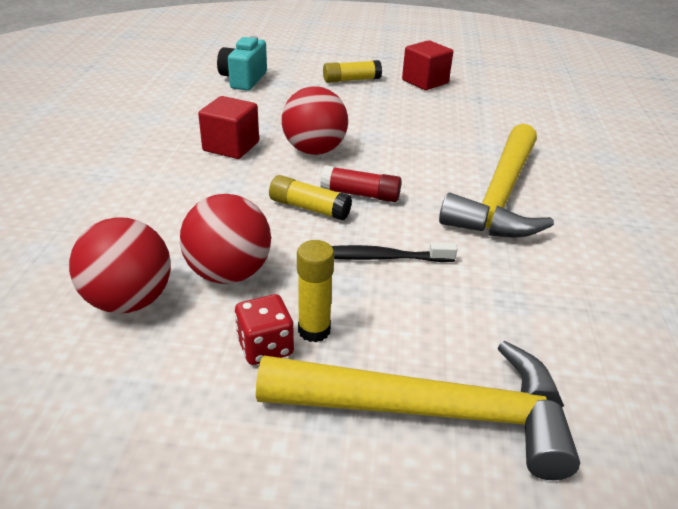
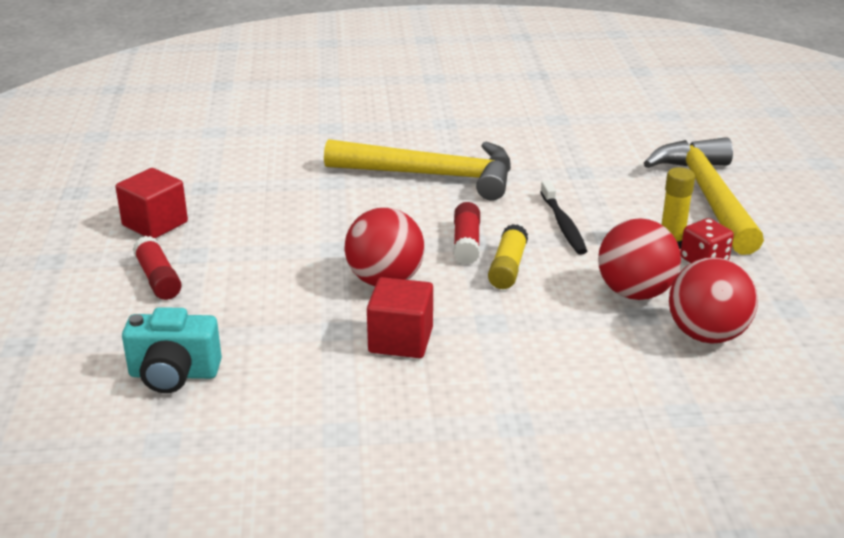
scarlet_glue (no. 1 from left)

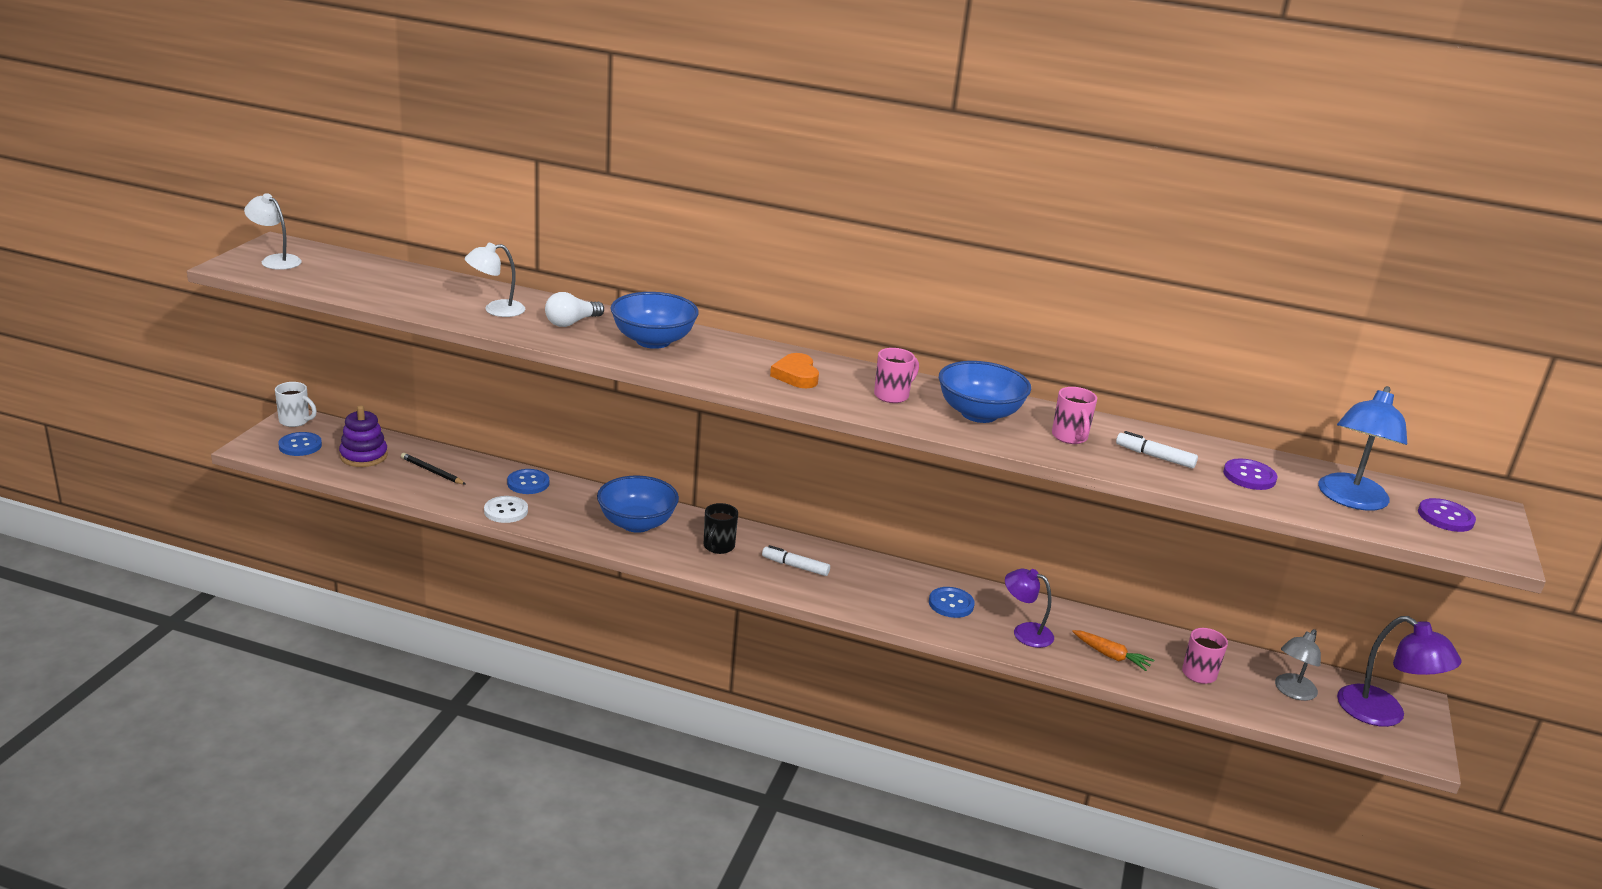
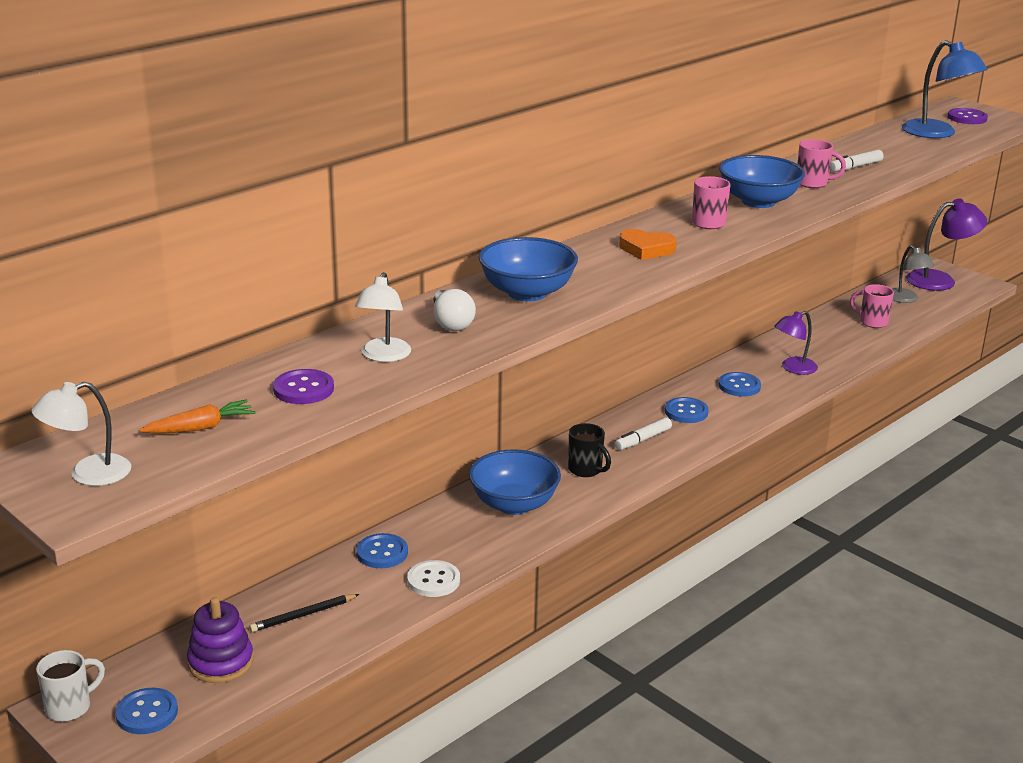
orange-coloured_carrot
royal_purple_shirt_button (no. 1 from left)
blue_shirt_button (no. 3 from left)

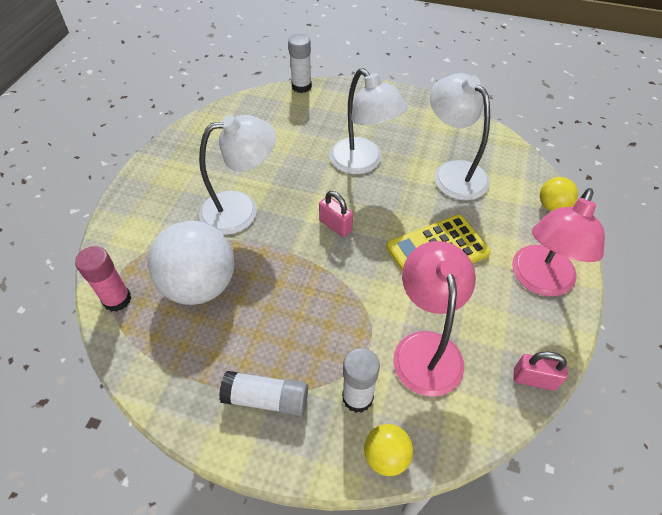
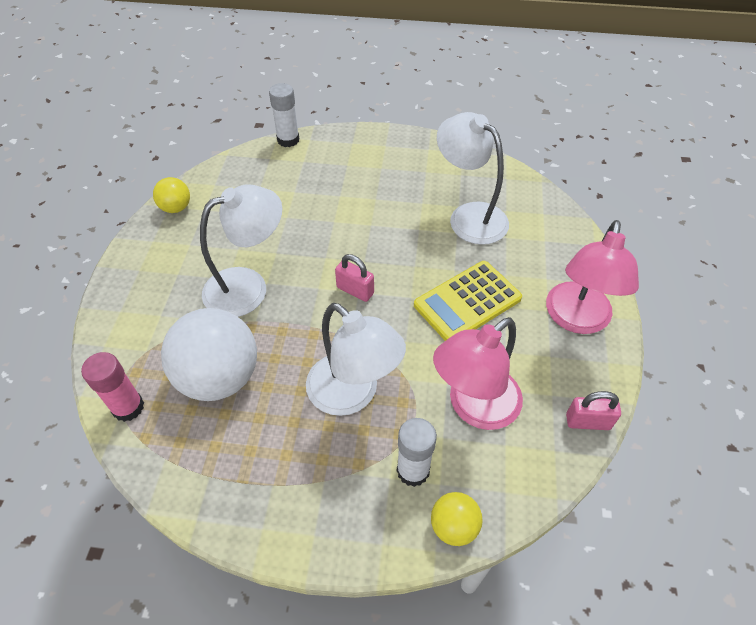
snow-white_glue (no. 1 from left in the first image)
snow-white_reading_lamp (no. 2 from left)
pink_reading_lamp (no. 1 from left)
bright_yellow_ball (no. 1 from left)

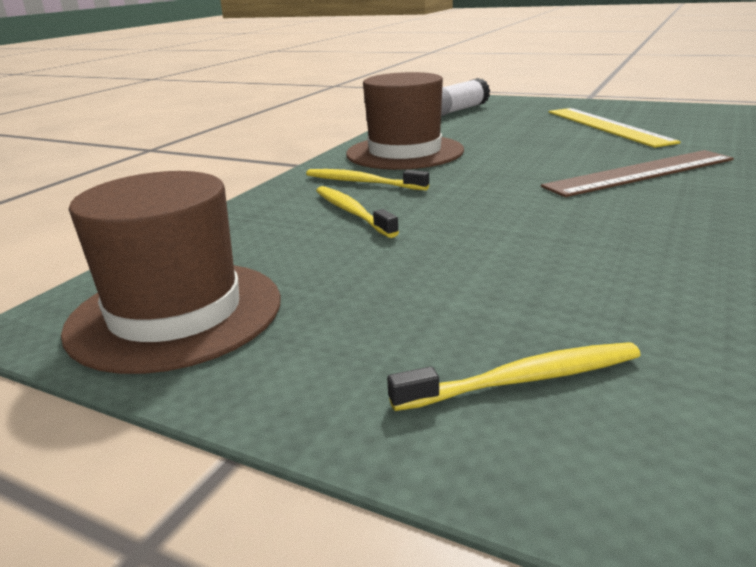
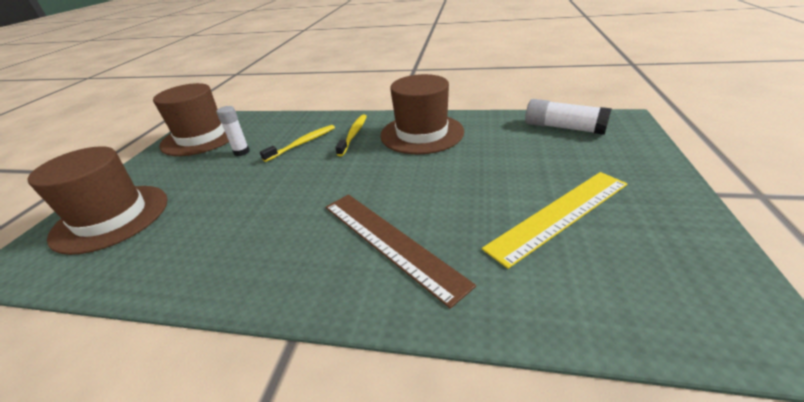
dark_brown_tall_hat (no. 1 from left)
snow-white_glue (no. 1 from left)

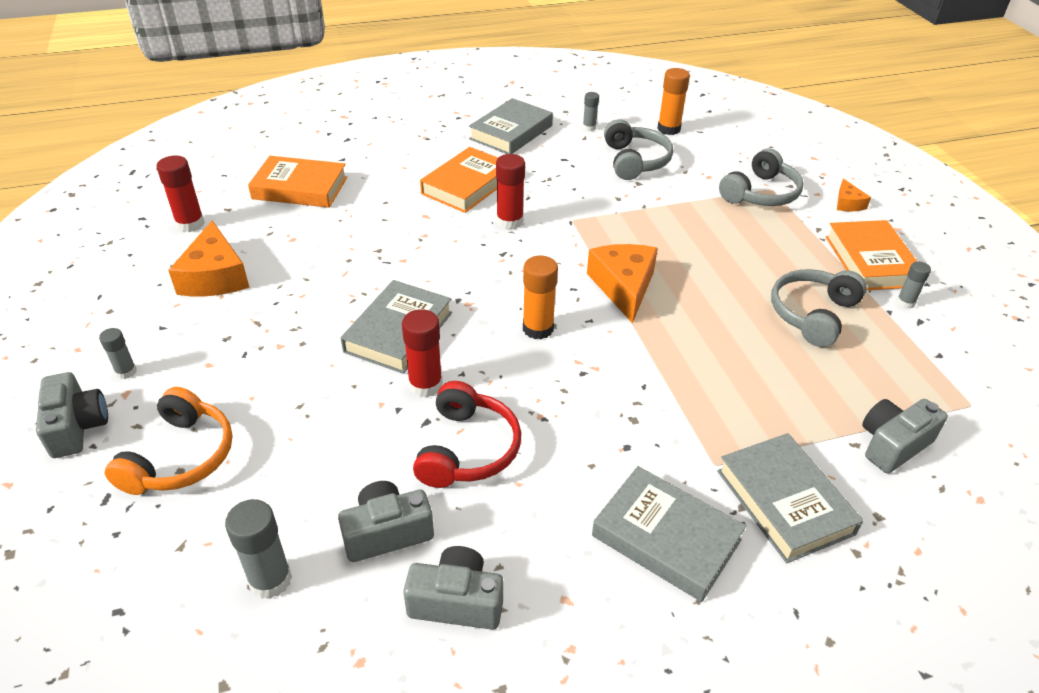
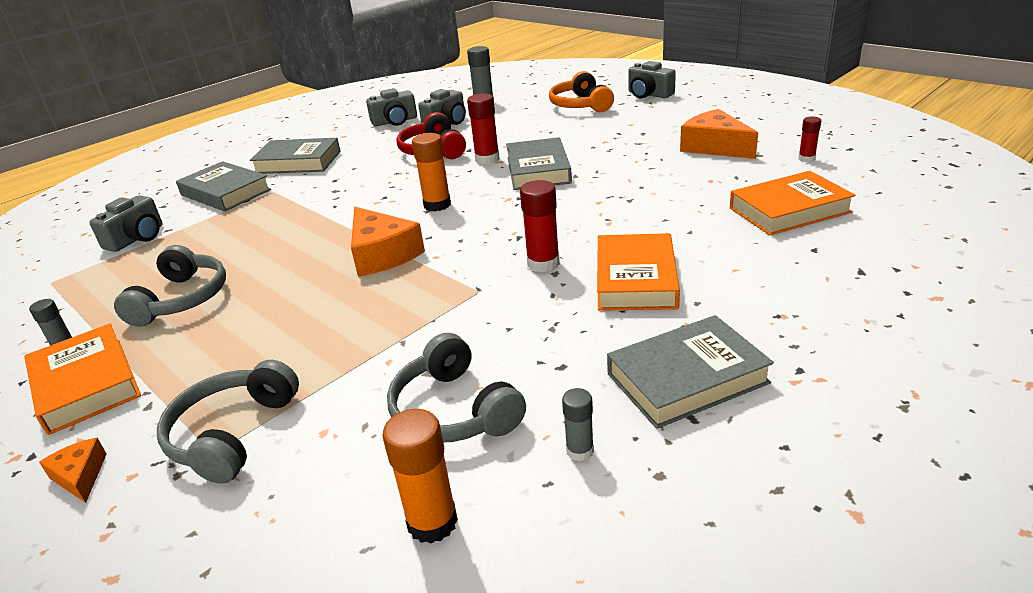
ash-grey_glue (no. 1 from left in the first image)
scarlet_glue (no. 3 from left)
ash-grey_hardback (no. 4 from left)

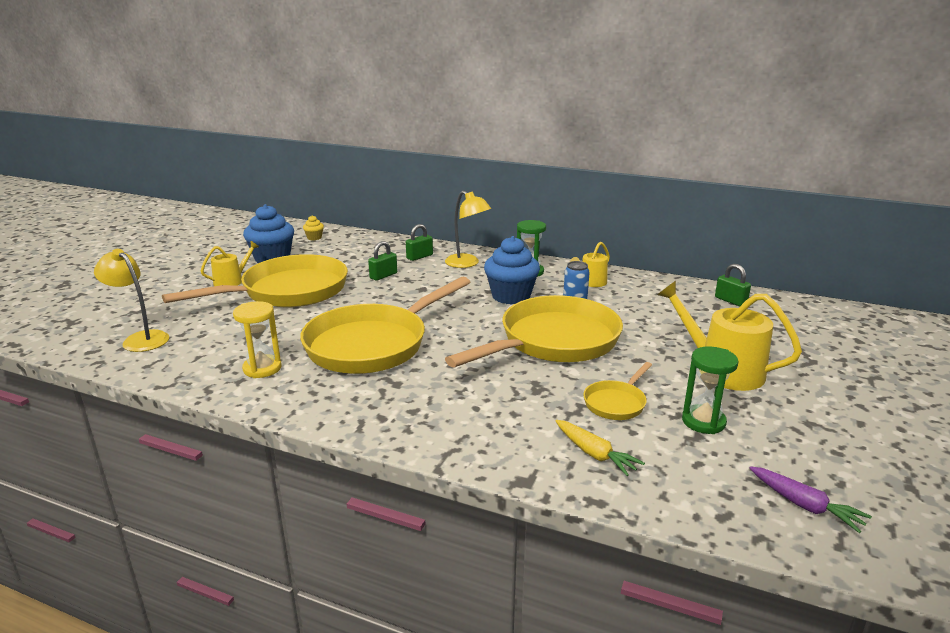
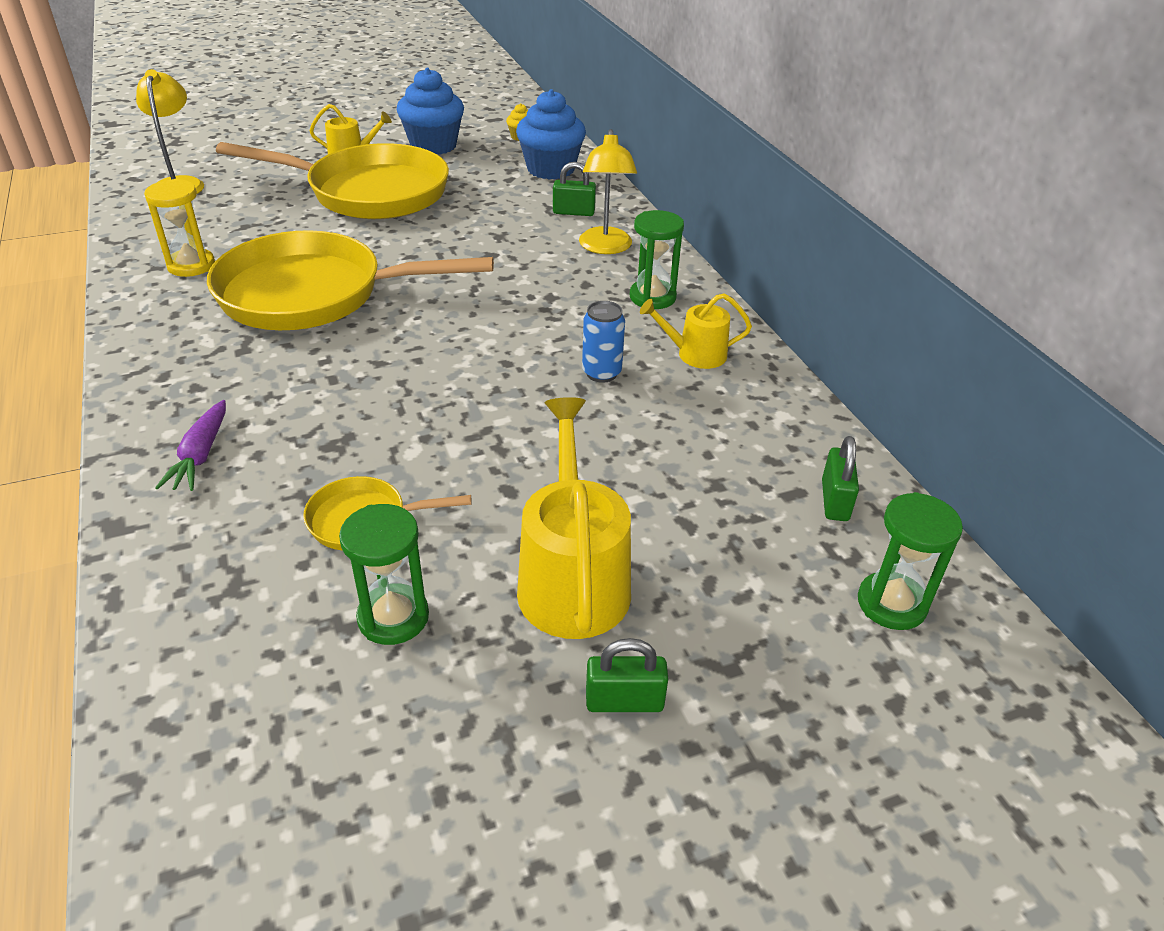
emerald_lock (no. 2 from left)
bright_yellow_pan (no. 3 from left in the first image)
blue_cupcake (no. 2 from left)
bright_yellow_carrot
royal_purple_carrot
emerald_sand_timer (no. 3 from left)

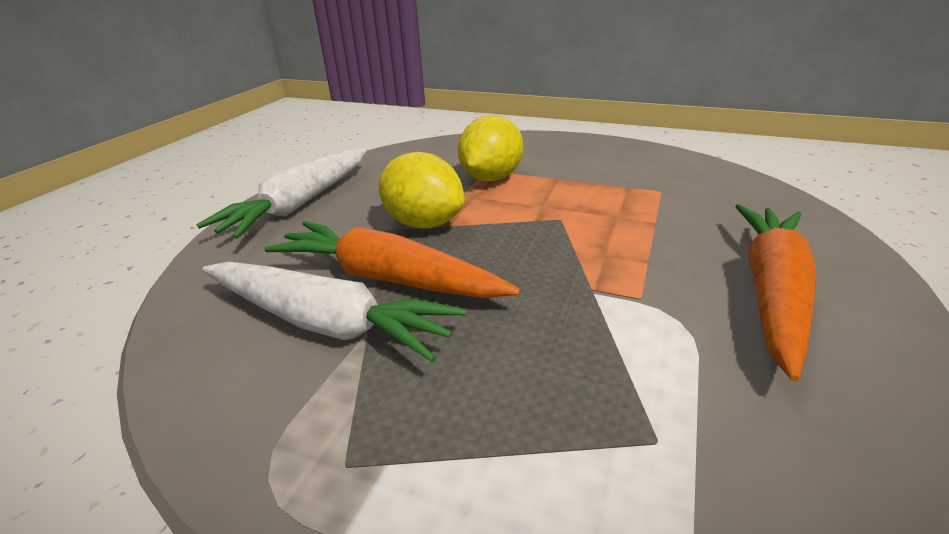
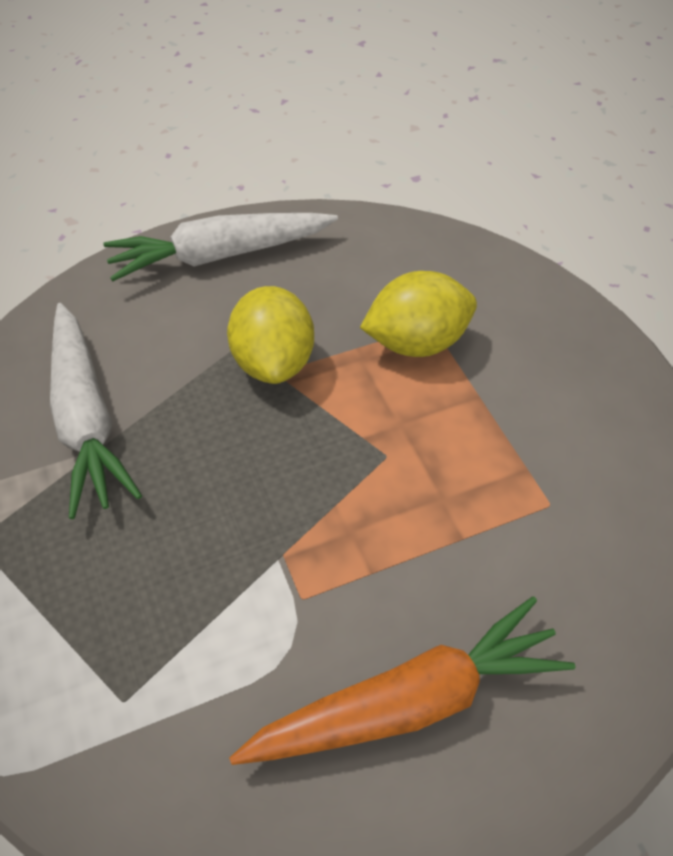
orange-coloured_carrot (no. 1 from left in the first image)

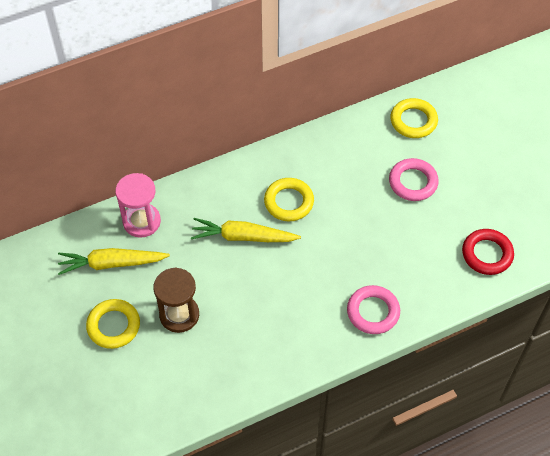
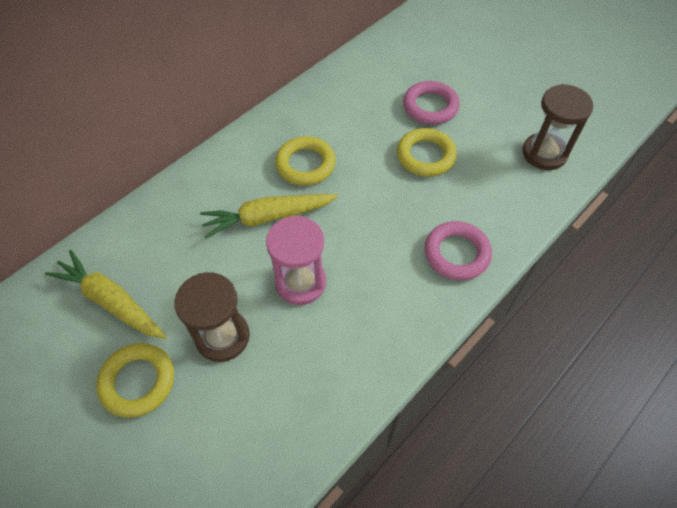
bright_yellow_carrot (no. 1 from left)
pink_sand_timer
bright_yellow_hoop (no. 3 from left)
dark_brown_sand_timer (no. 2 from left)

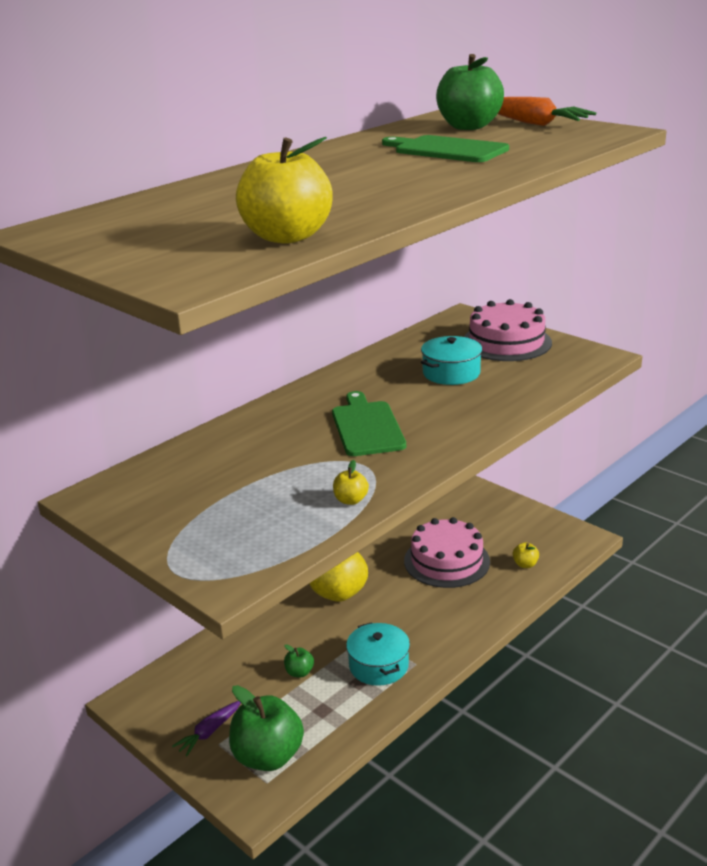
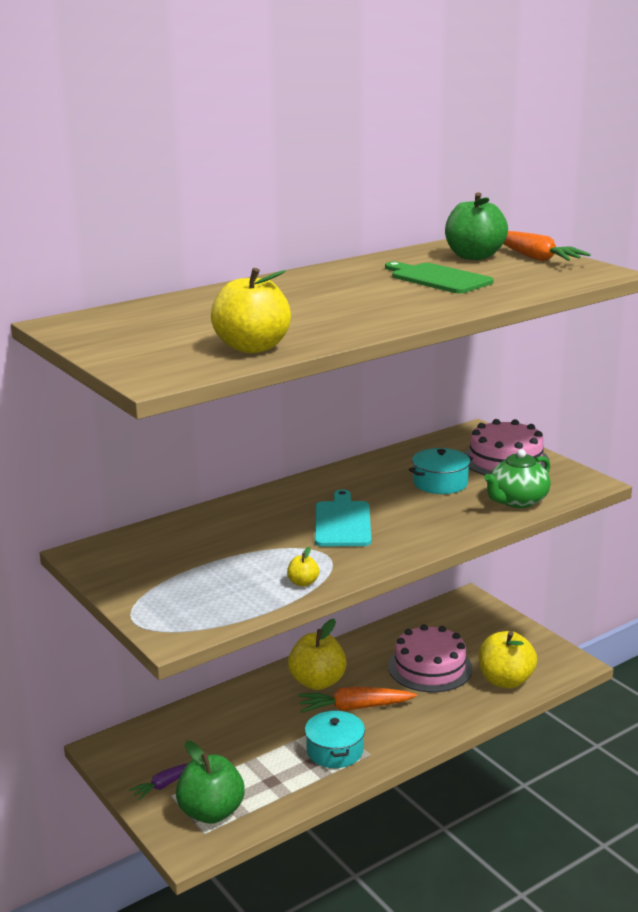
emerald_apple (no. 2 from left in the first image)
turquoise_cutting_board
bright_yellow_apple (no. 4 from left)
orange-coloured_carrot (no. 1 from left)
emerald_tea_pot

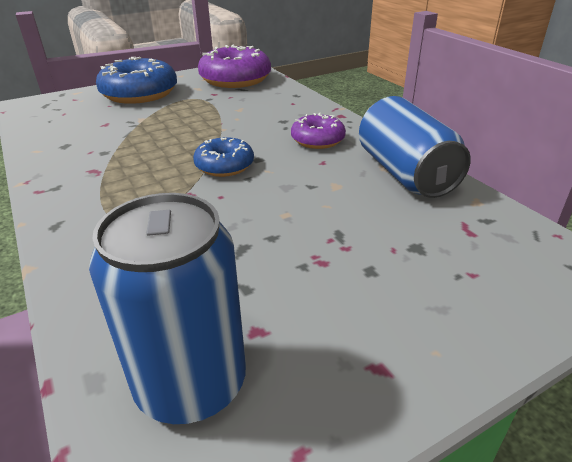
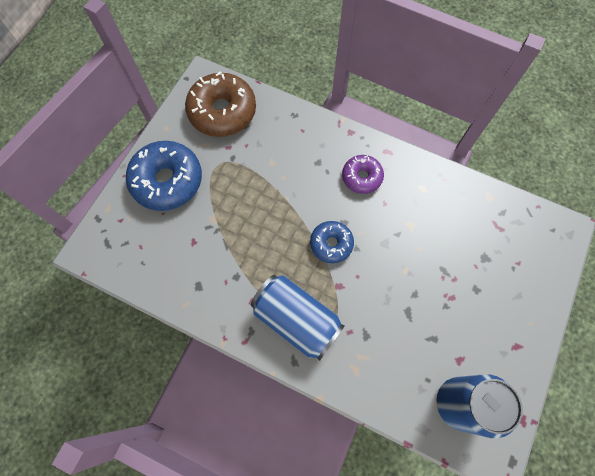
dark_brown_donut
blue_can (no. 1 from left)

